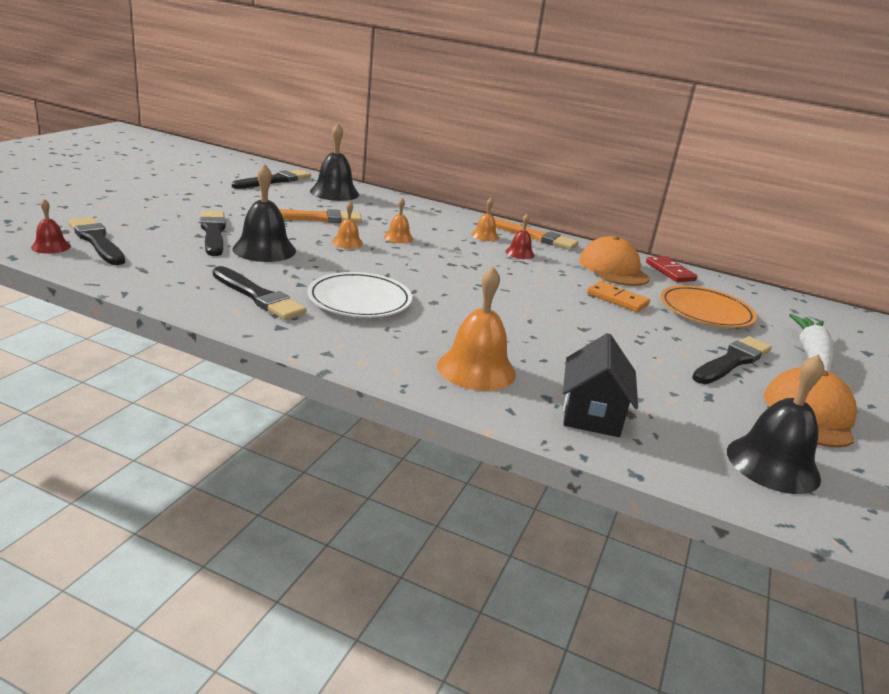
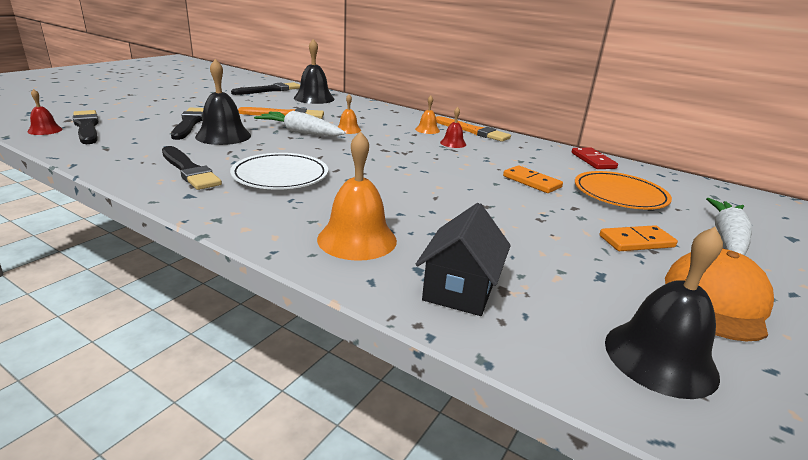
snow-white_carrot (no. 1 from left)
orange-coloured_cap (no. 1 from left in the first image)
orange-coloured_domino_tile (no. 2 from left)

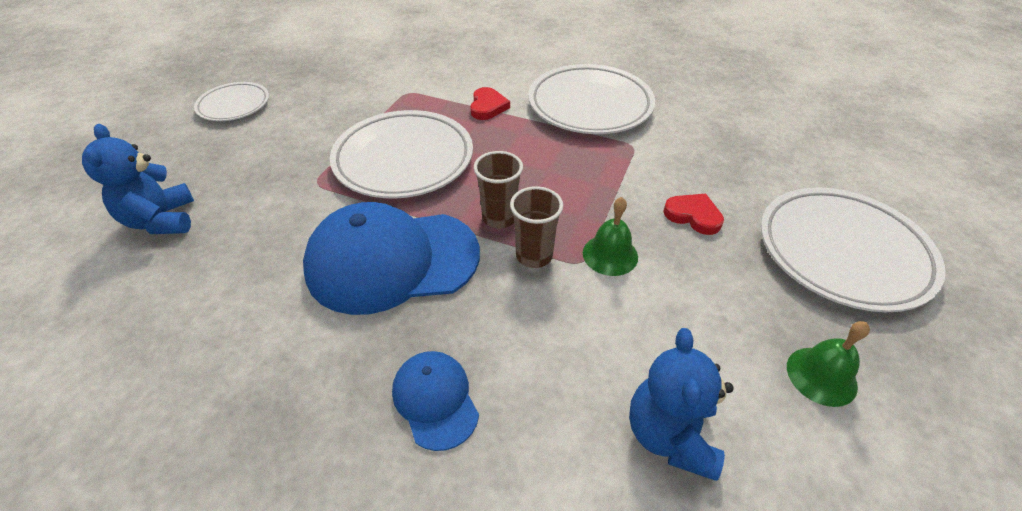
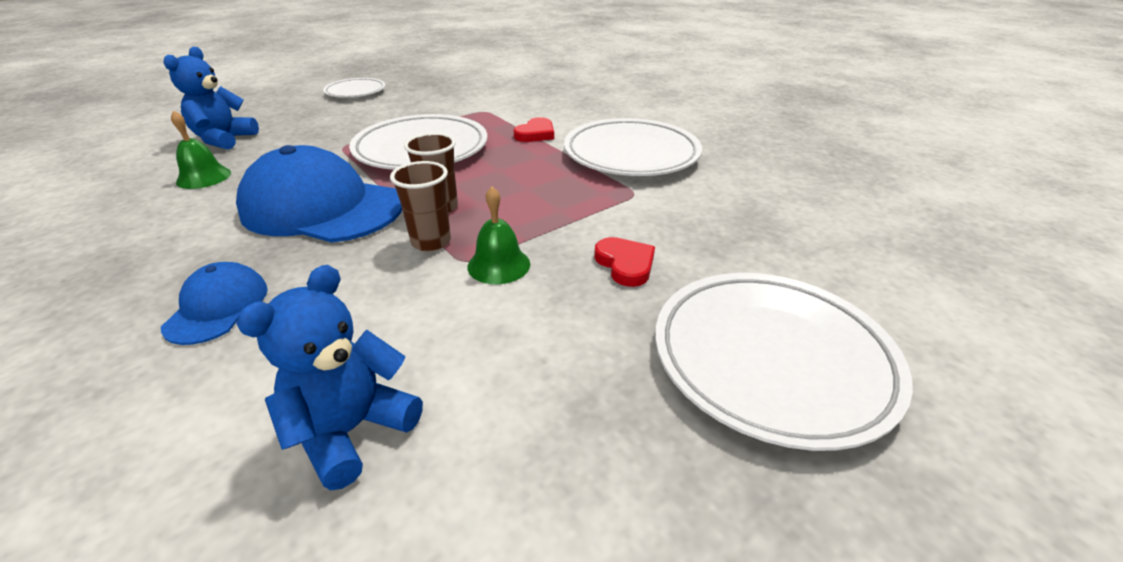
emerald_hand_bell (no. 1 from left)

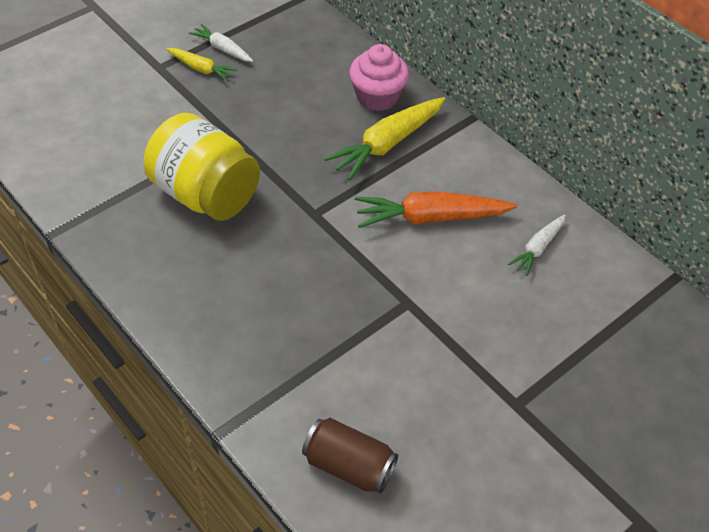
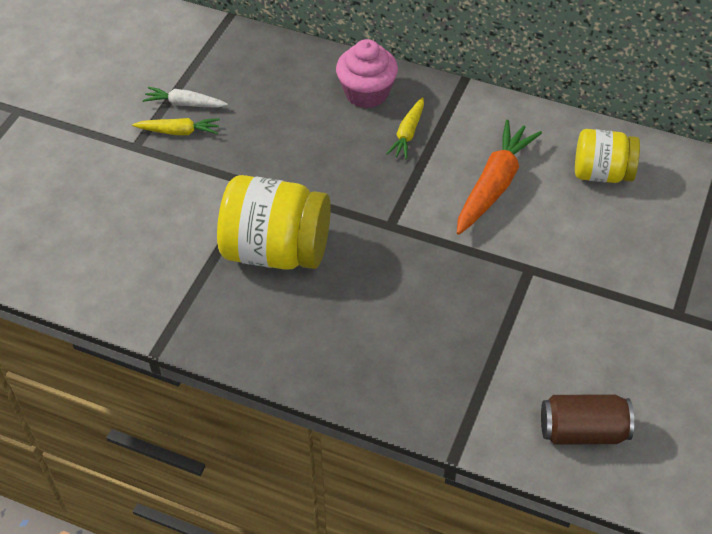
bright_yellow_carrot (no. 2 from left)
orange-coloured_carrot
bright_yellow_preserve_jar (no. 2 from left)

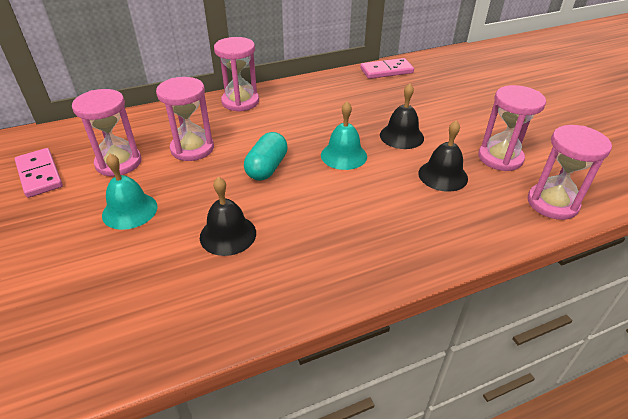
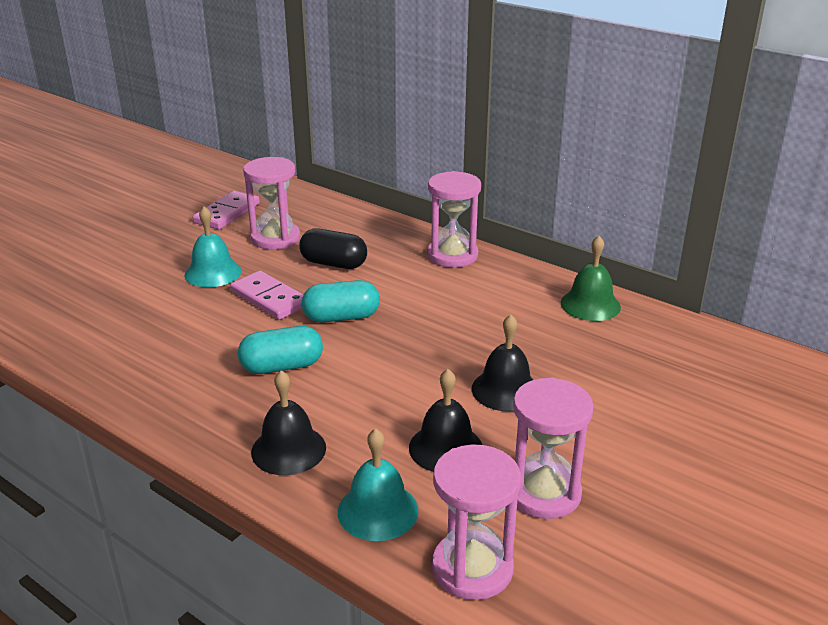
ebony_pill
ebony_hand_bell (no. 1 from left)
turquoise_hand_bell (no. 2 from left)
pink_domino_tile (no. 2 from left)
turquoise_pill (no. 1 from left)
emerald_hand_bell

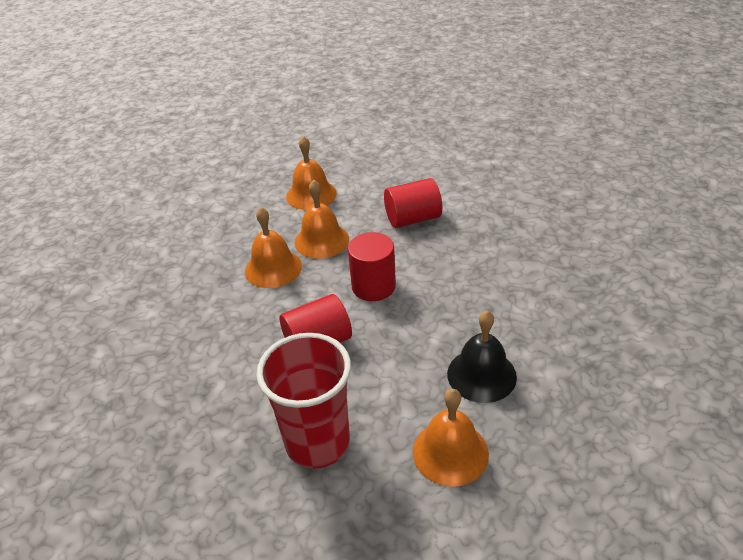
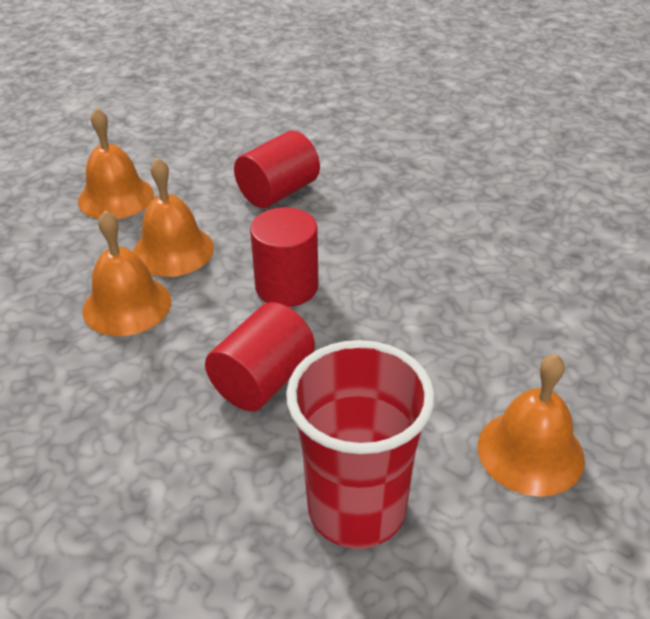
ebony_hand_bell

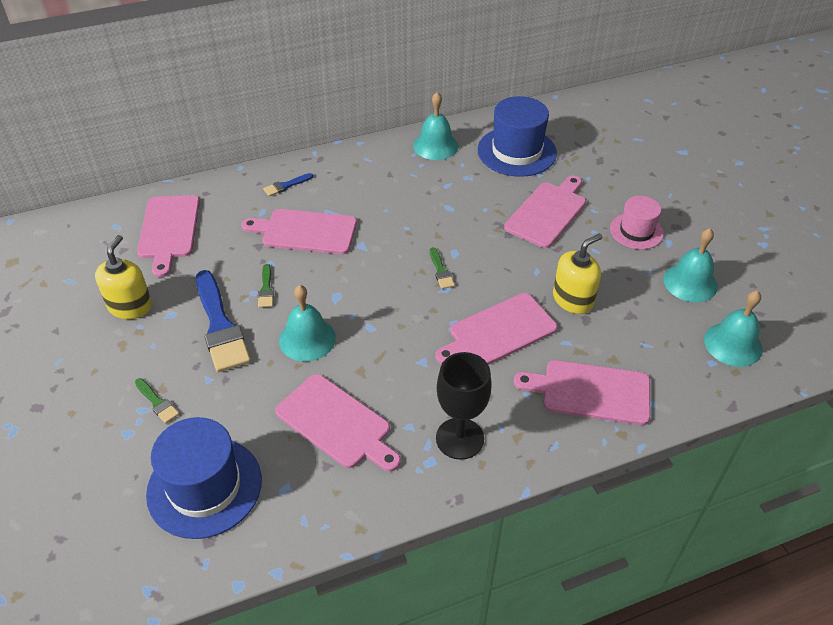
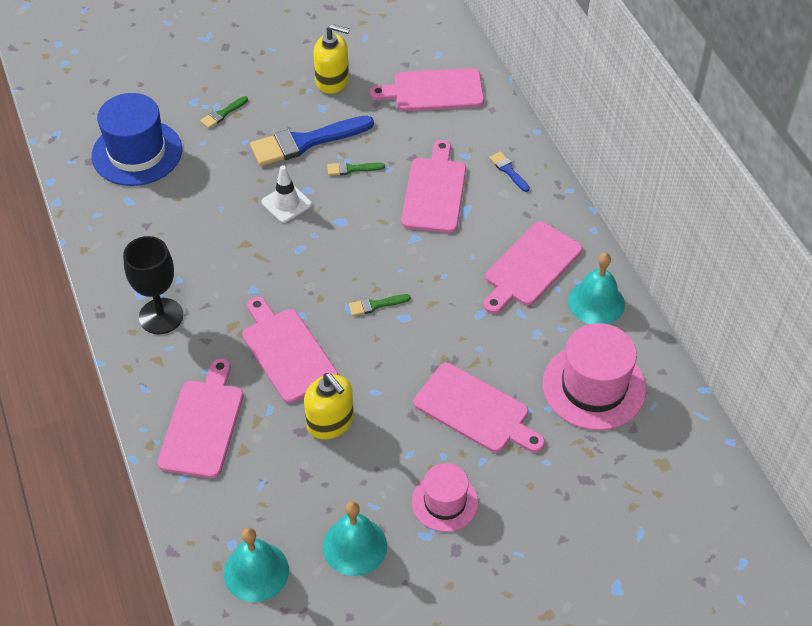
pink_cutting_board (no. 6 from left)
snow-white_traffic_cone
pink_tall_hat (no. 2 from left)

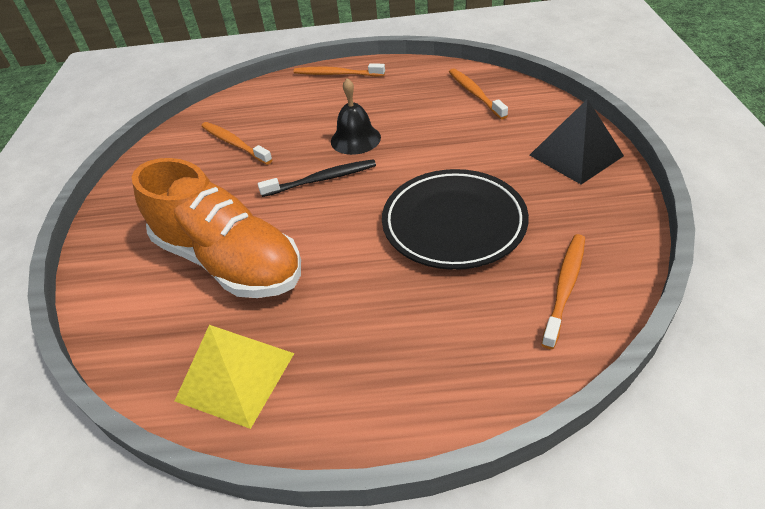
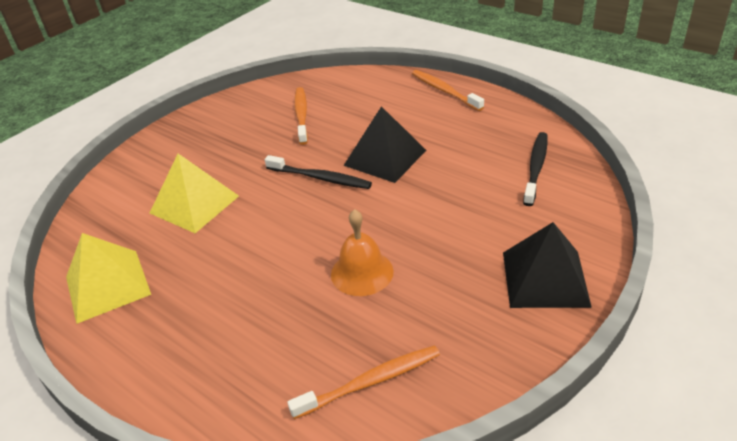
bright_yellow_pyramid_shape (no. 2 from left)
ebony_pyramid_shape (no. 1 from left)
orange-coloured_hand_bell
ebony_tooth_brush (no. 2 from left)

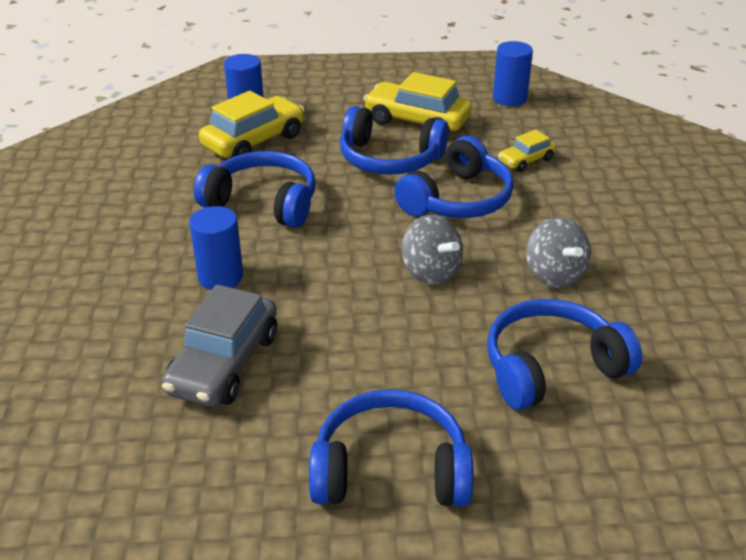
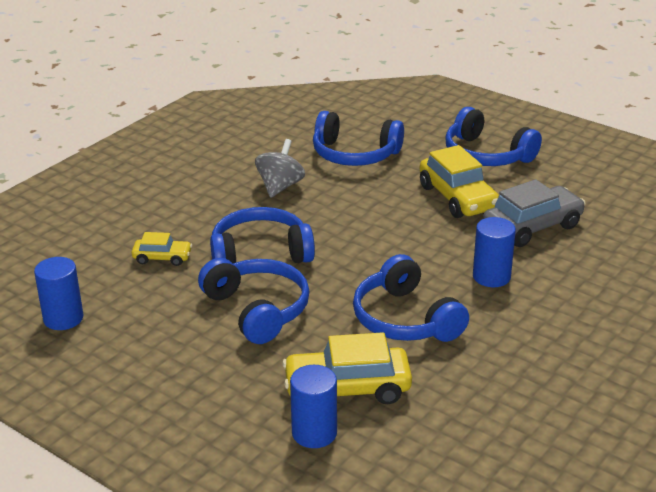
bright_yellow_automobile (no. 3 from left)
ash-grey_toy_top (no. 1 from left in the first image)

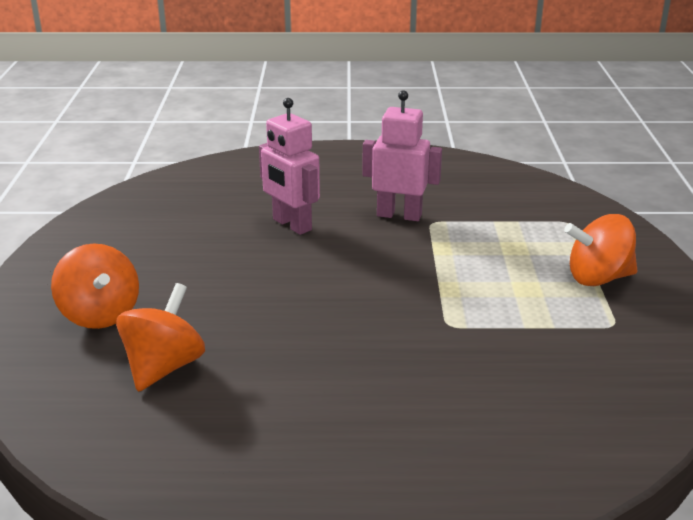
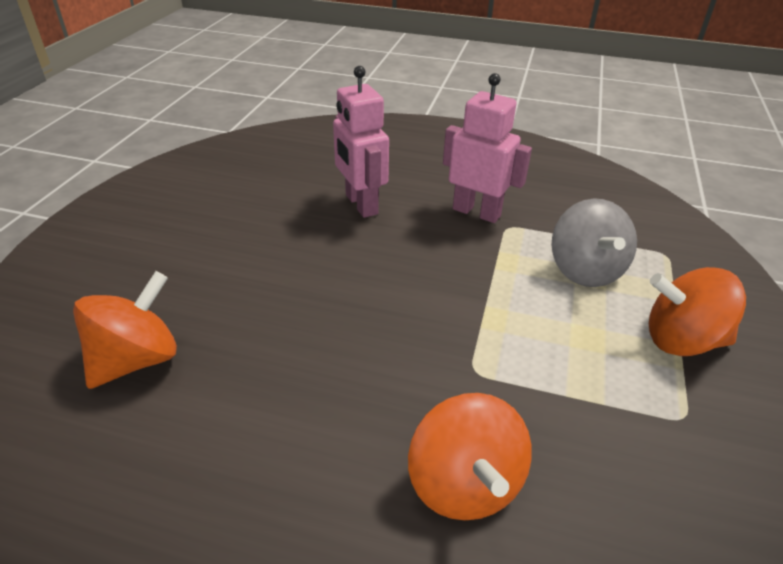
orange-coloured_toy_top (no. 2 from left)
ash-grey_toy_top

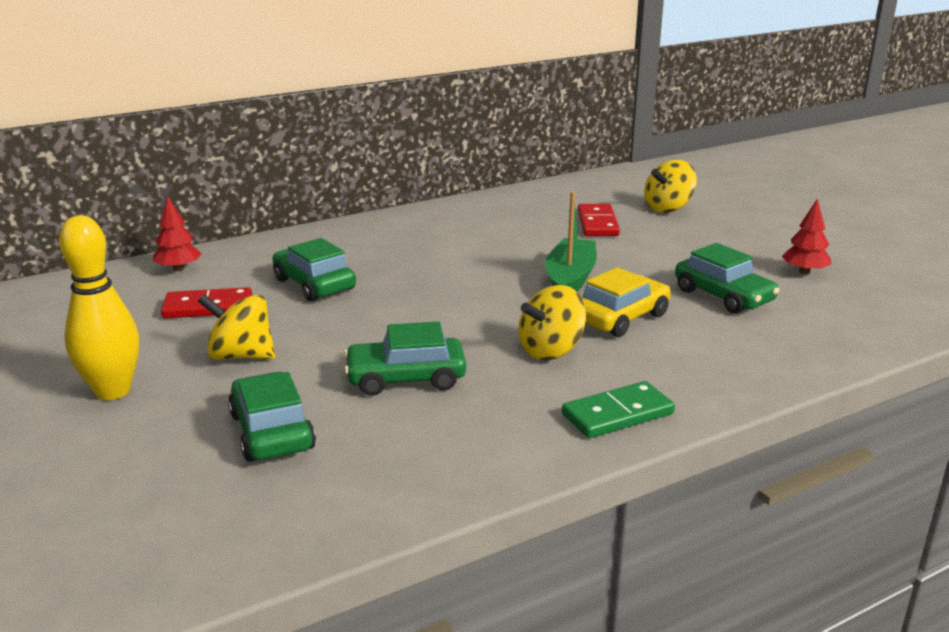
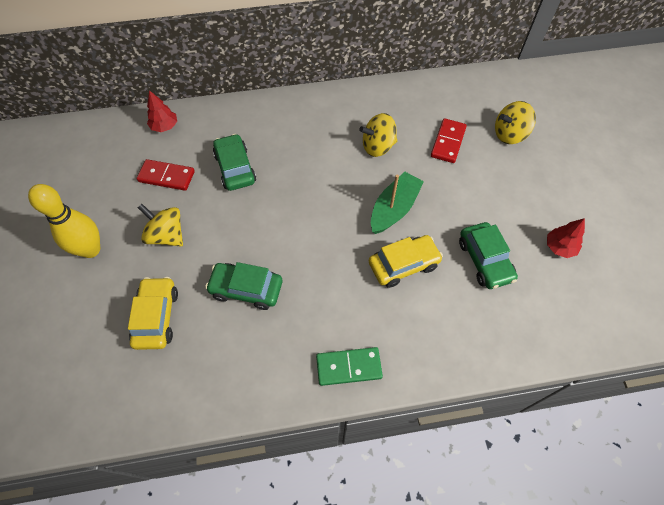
bright_yellow_automobile (no. 1 from left)
bright_yellow_toy_top (no. 2 from left)

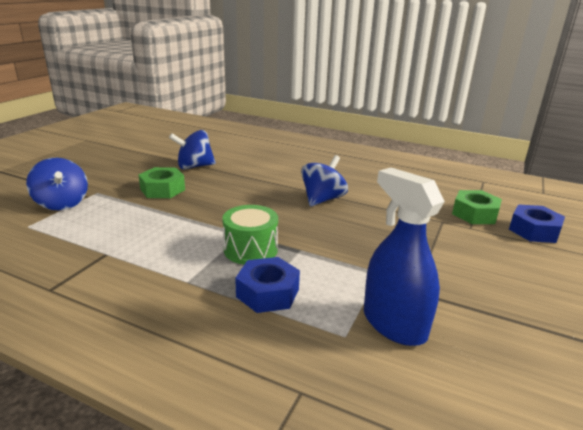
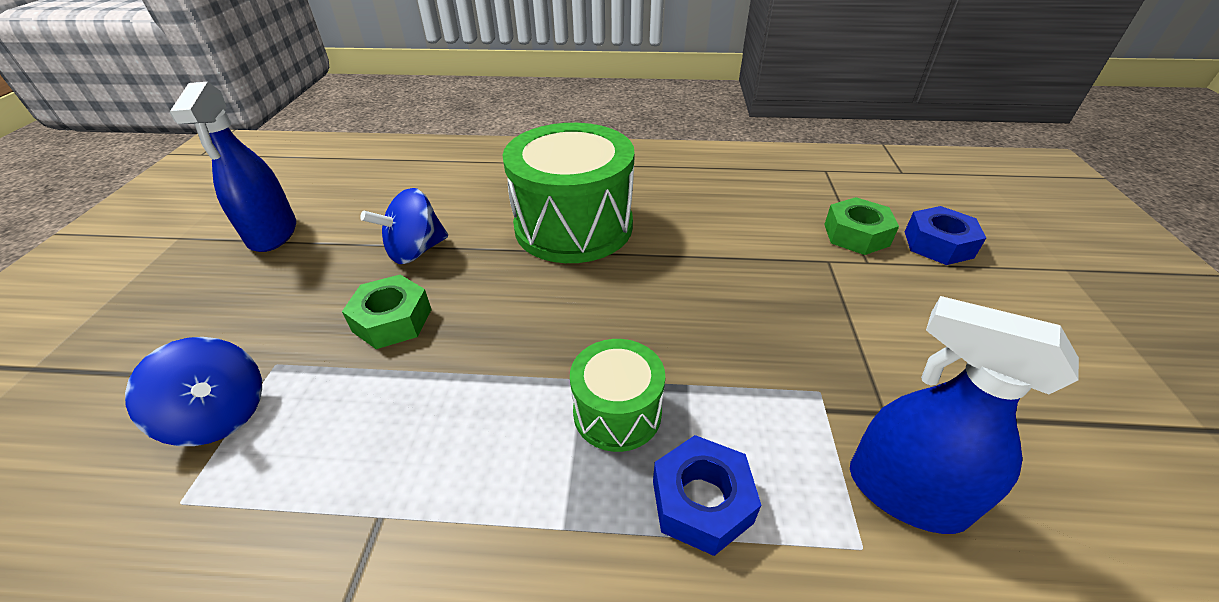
blue_toy_top (no. 3 from left in the first image)
blue_spray_bottle (no. 1 from left)
emerald_toy_drum (no. 1 from left)

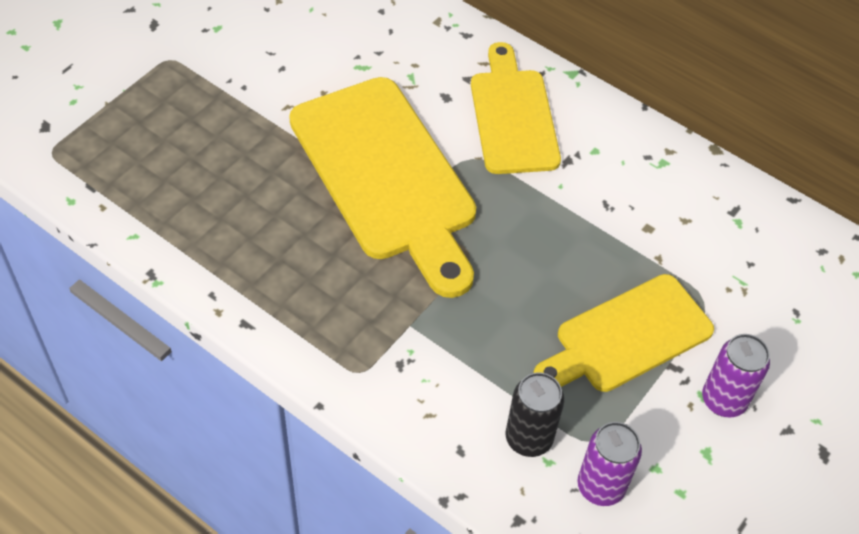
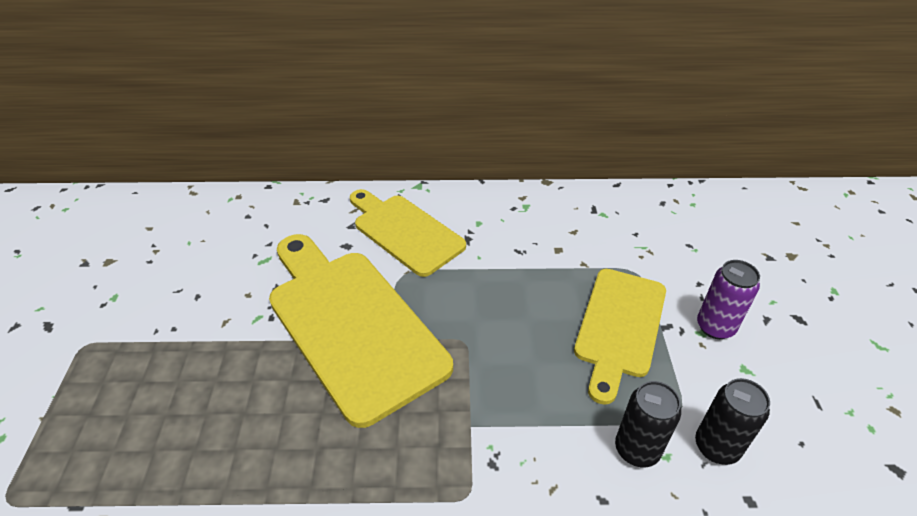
bright_yellow_cutting_board (no. 1 from left)
ebony_can (no. 2 from left)

